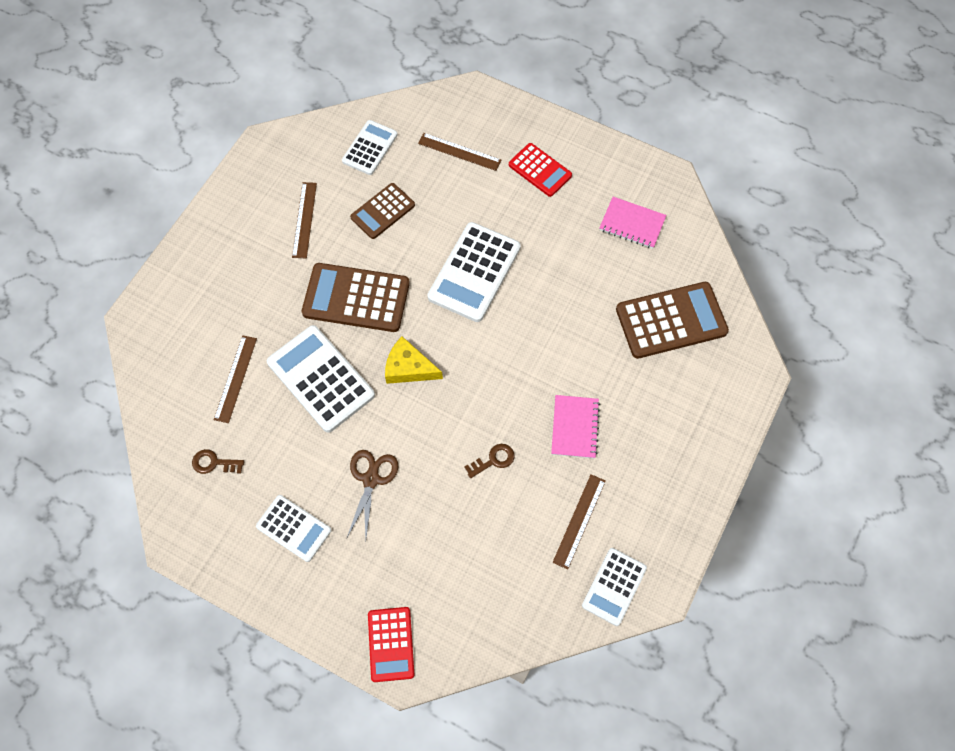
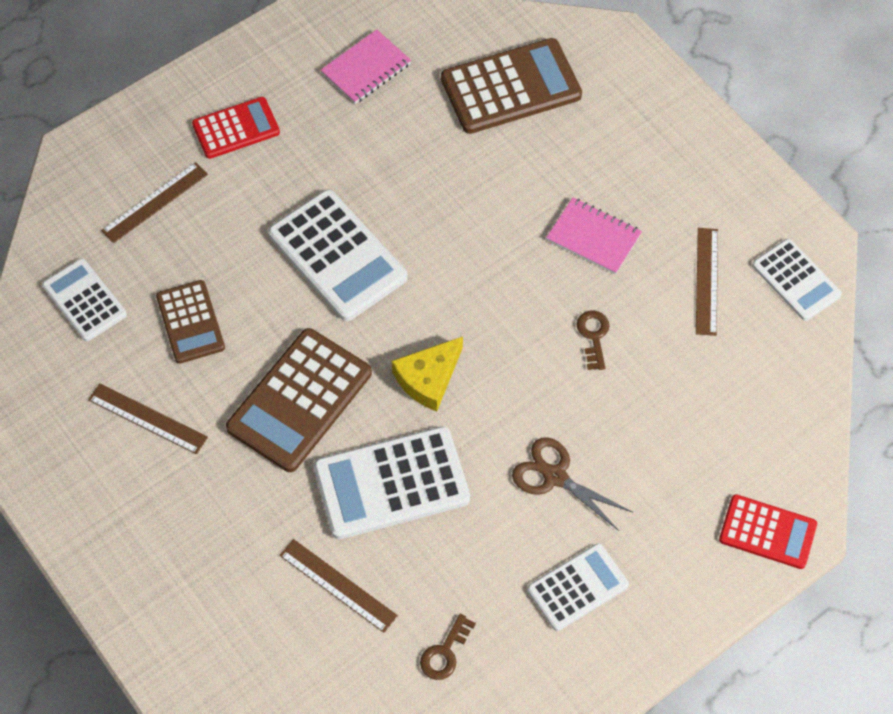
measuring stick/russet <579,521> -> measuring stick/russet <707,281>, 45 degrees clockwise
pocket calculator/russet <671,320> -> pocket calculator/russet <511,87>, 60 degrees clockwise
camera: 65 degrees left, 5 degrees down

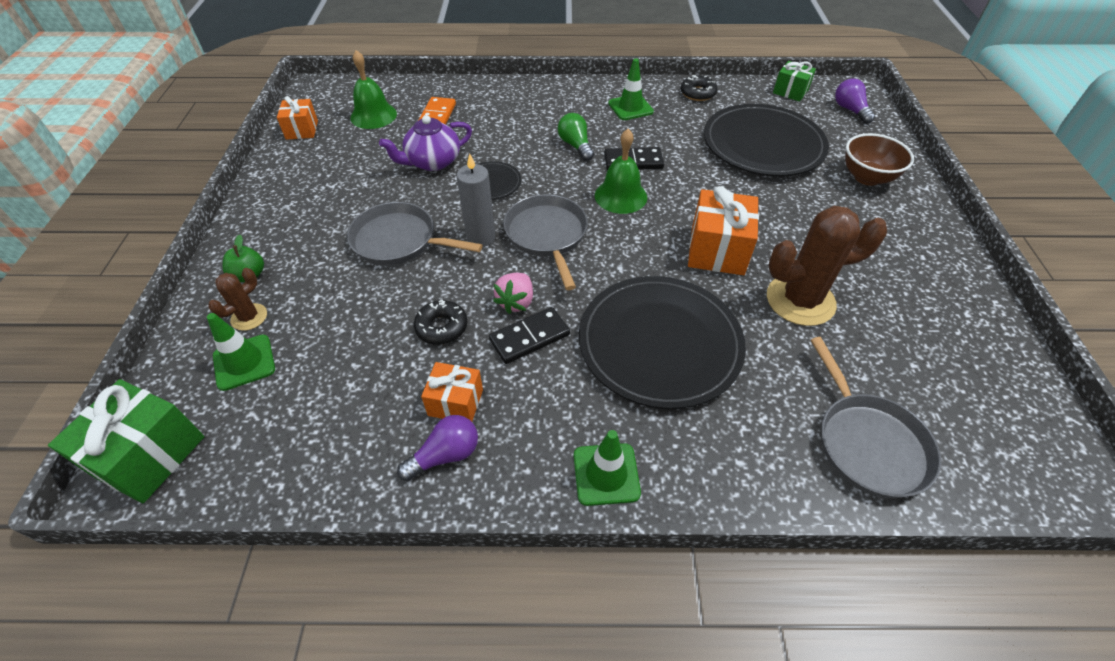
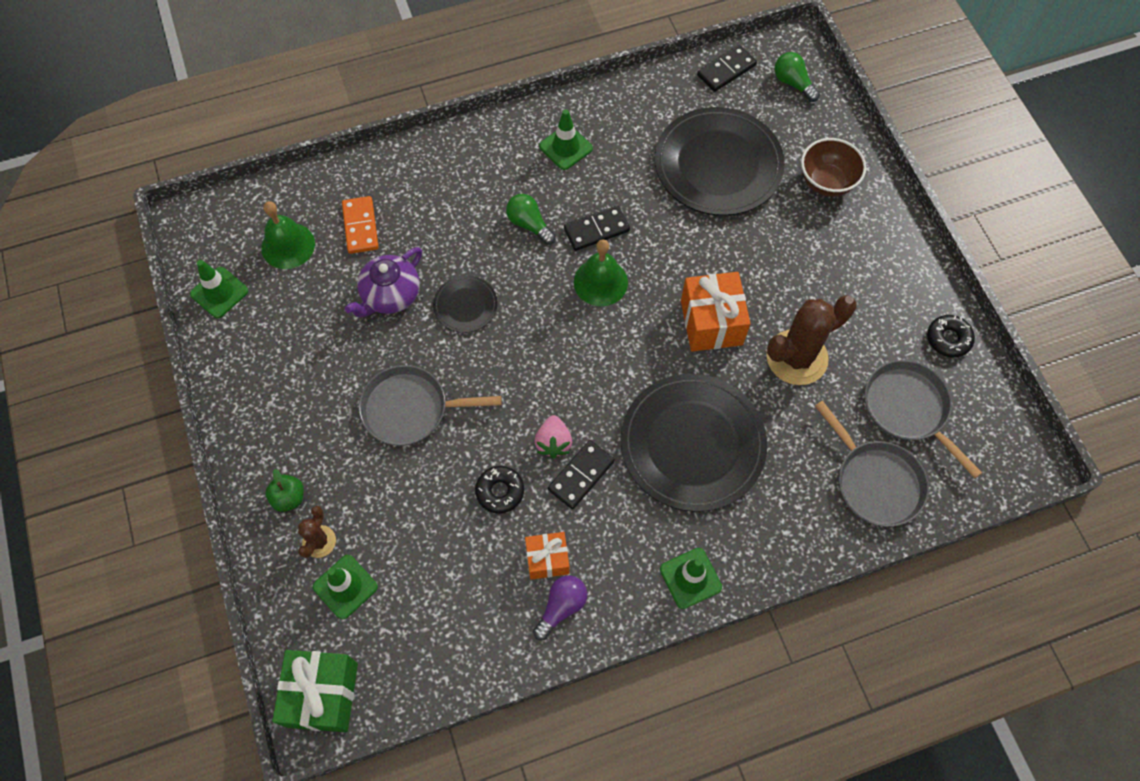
wrapped gift/bright orange <302,130> -> safety cone/emerald <219,292>
pillar candle/ash-grey <481,237> -> none
pan/ash-grey <547,235> -> pan/ash-grey <908,409>, moved
doughnut/ebony <697,93> -> doughnut/ebony <948,339>, moved
wrapped gift/emerald <790,91> -> domino/ebony <726,70>
lightbulb/royal purple <850,110> -> lightbulb/emerald <793,83>
camera: 20 degrees left, 15 degrees up

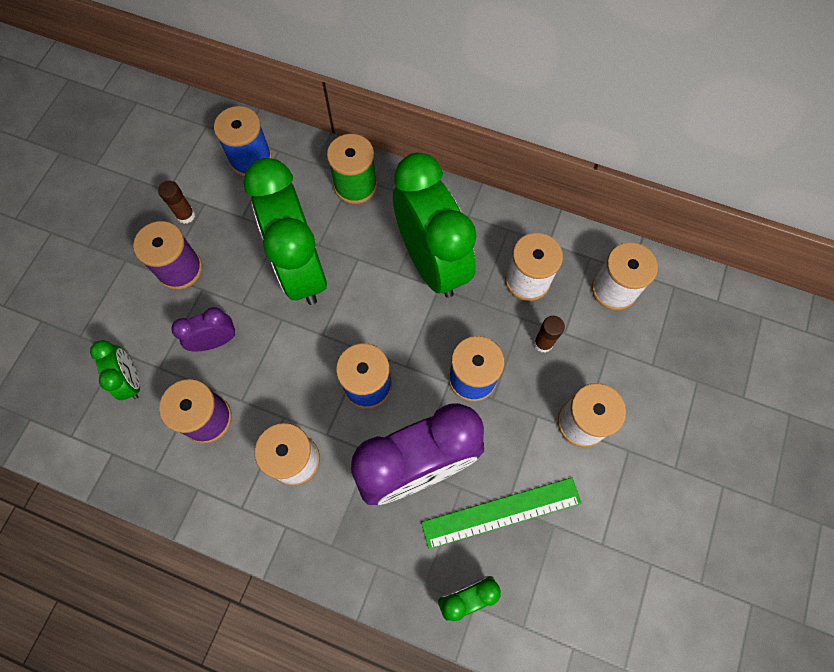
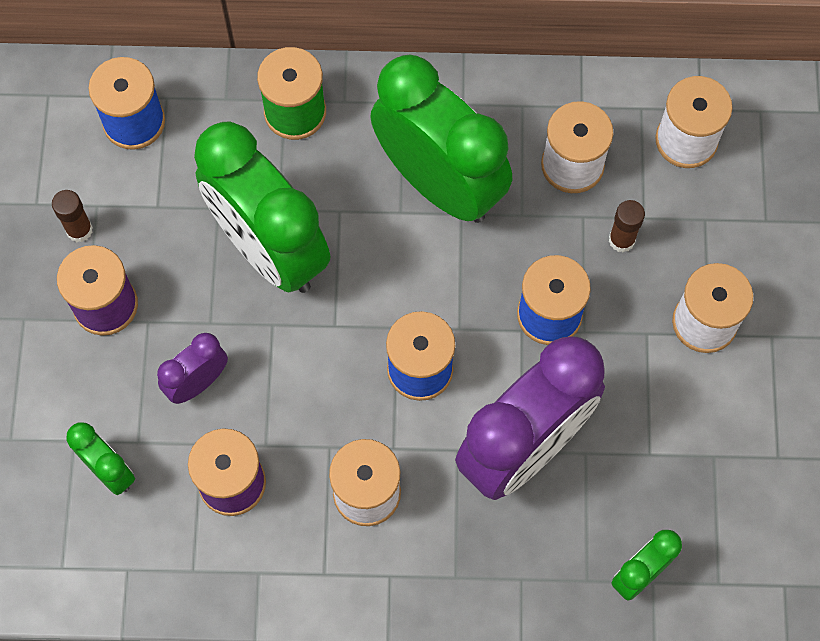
measuring stick/emerald <501,512> -> none
camera: 20 degrees left, 0 degrees up

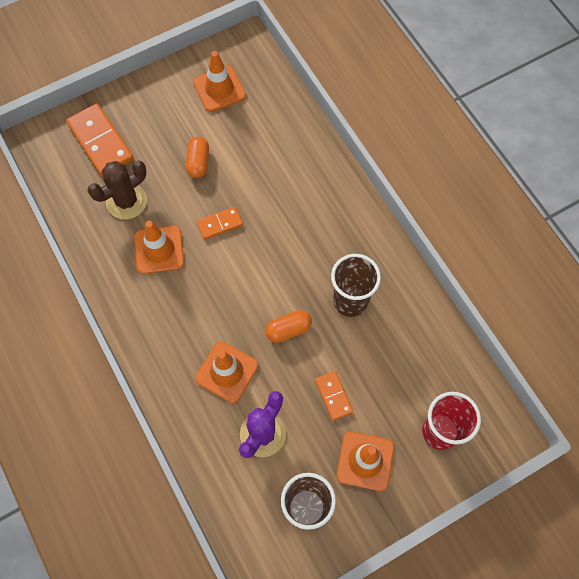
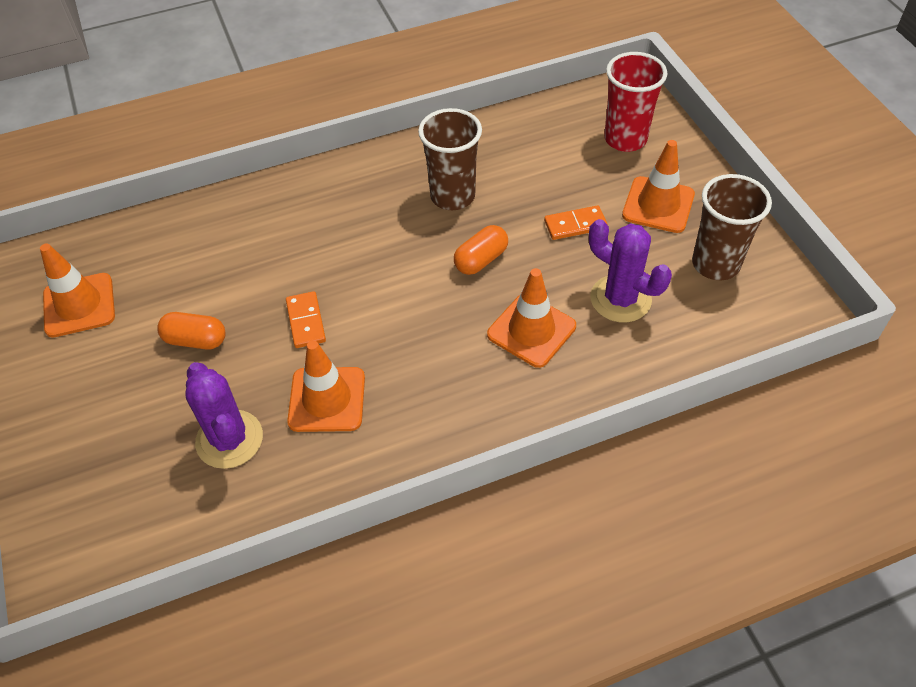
domino/bright orange <100,142> -> none
cactus/russet <126,201> -> cactus/royal purple <229,439>
pill/bright orange <288,330> -> pill/bright orange <481,260>, 60 degrees clockwise
camera: 80 degrees left, 15 degrees down

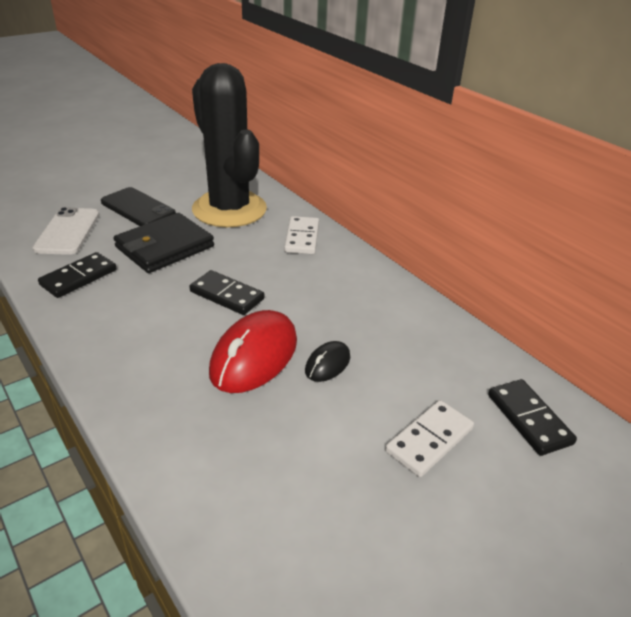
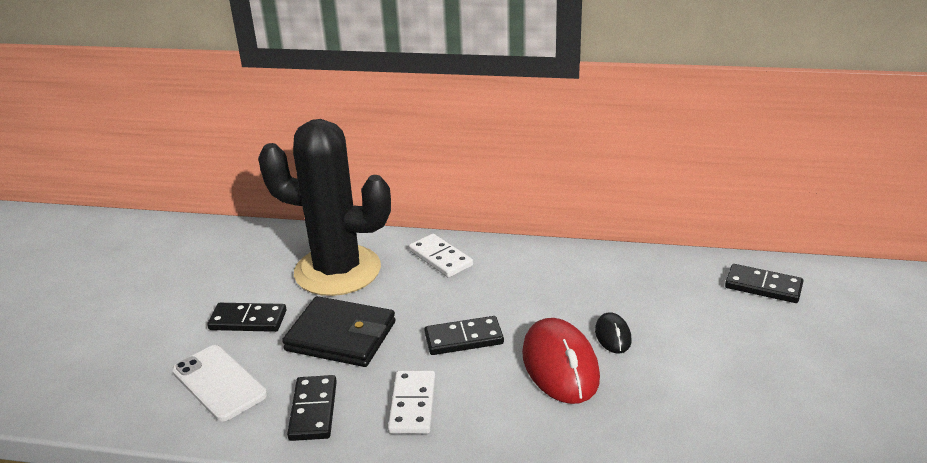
mobile phone/ebony <138,208> -> domino/ebony <248,320>
card wallet/ebony <165,247> -> card wallet/ebony <341,336>, 75 degrees counterclockwise
domino/snow-white <429,440> -> domino/snow-white <413,405>, moved
camera: 40 degrees left, 5 degrees down

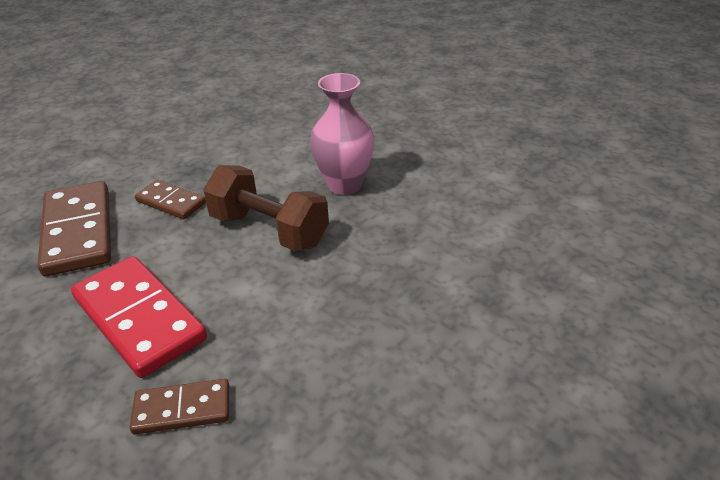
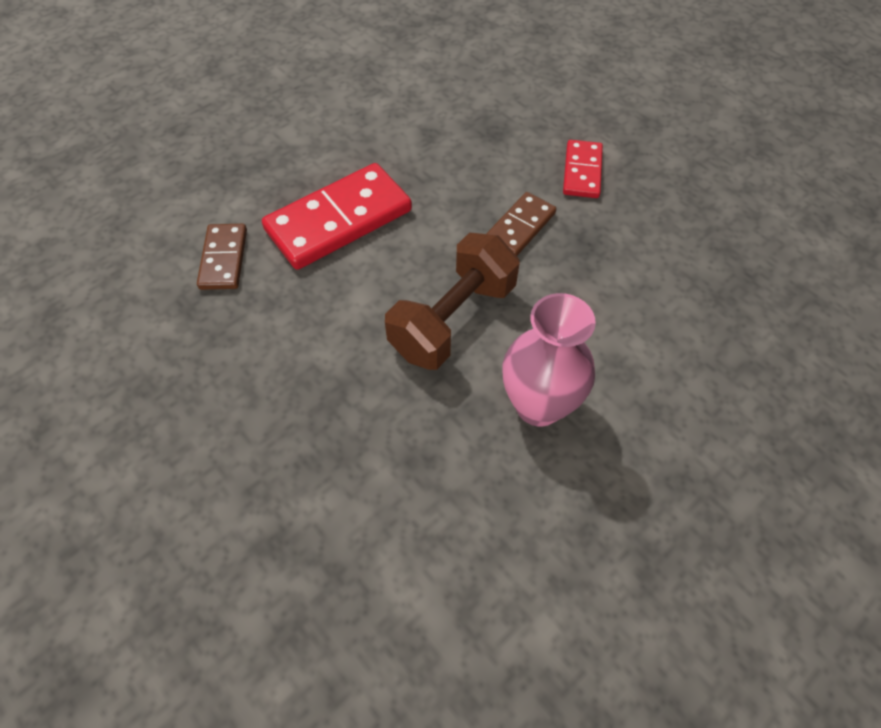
domino/russet <78,231> -> none
none -> domino/red <582,171>
camera: 95 degrees right, 20 degrees up

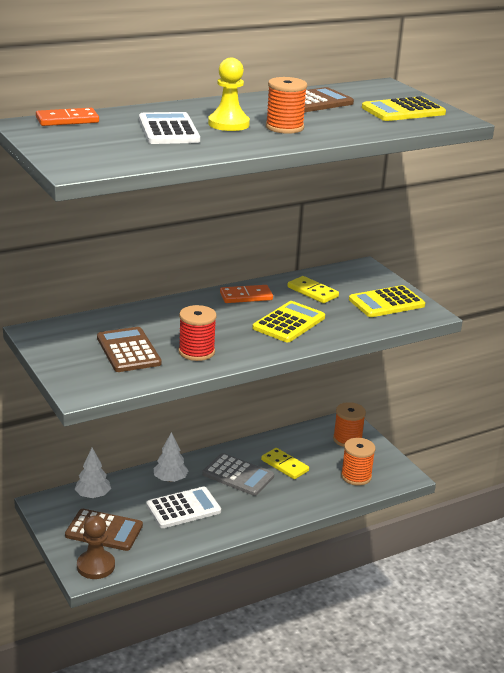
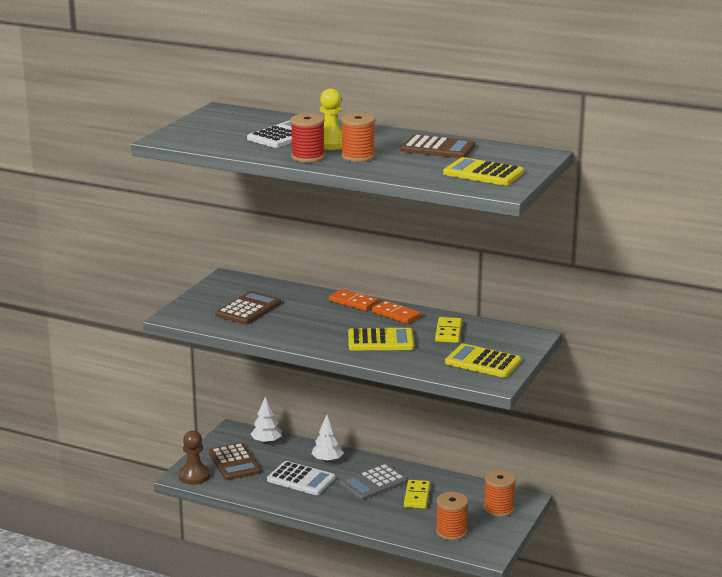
domino/bright orange <67,120> -> domino/bright orange <353,302>, moved
bobbin/red <196,352> -> bobbin/red <308,157>, moved
pocket calculator/ash-grey <238,475> -> pocket calculator/ash-grey <373,483>, 60 degrees clockwise
camera: 55 degrees right, 5 degrees down

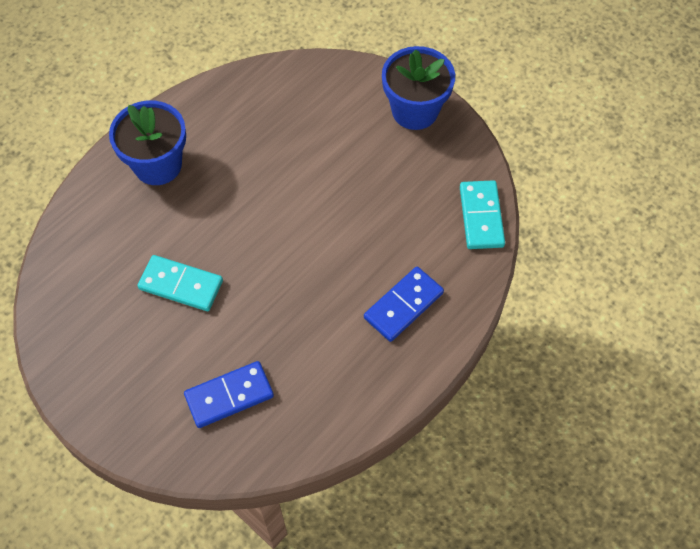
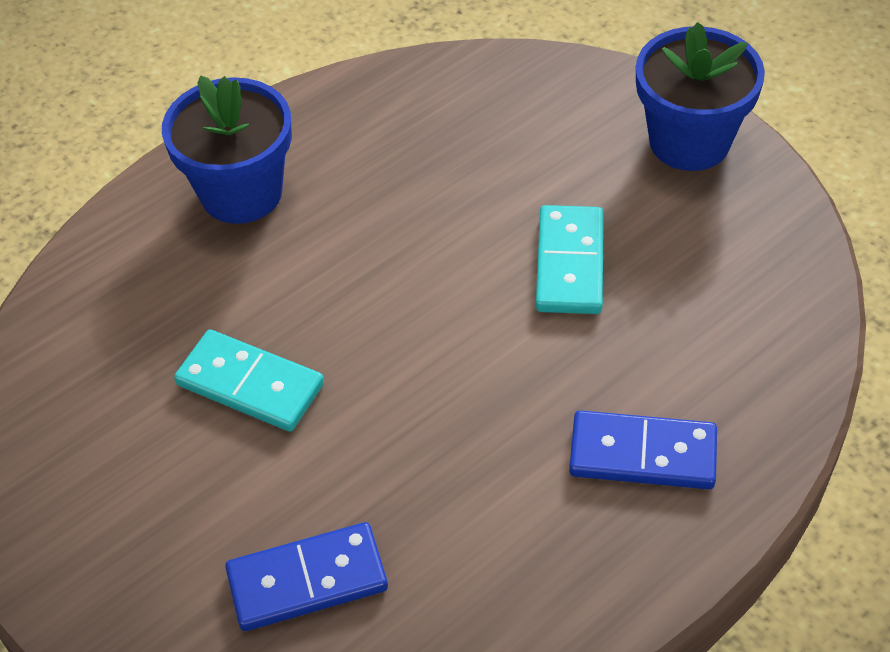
domino/blue <403,305> -> domino/blue <642,454>, 45 degrees clockwise
domino/aqua <481,216> -> domino/aqua <569,263>, moved
camera: 10 degrees right, 10 degrees down

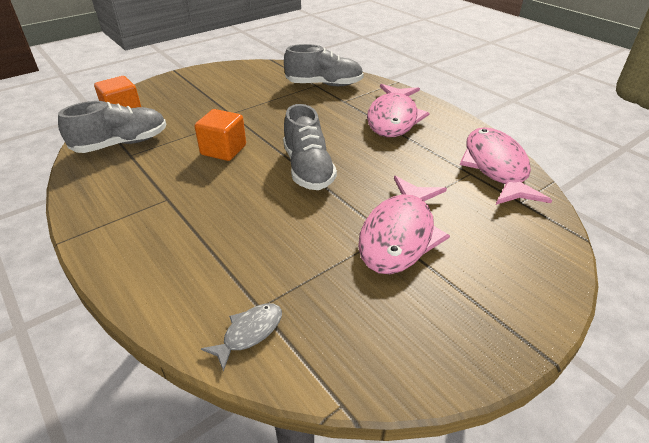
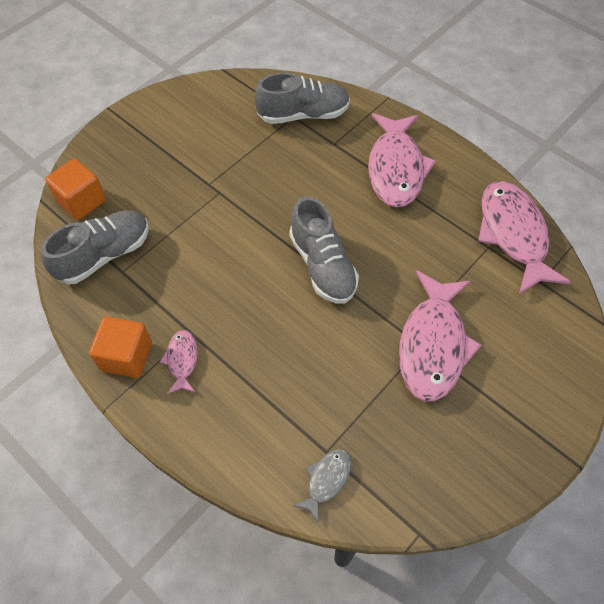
solid cube/bright orange <223,150> -> solid cube/bright orange <126,356>, moved
none -> toy fish/rose-pink <182,360>
camera: 10 degrees left, 20 degrees up

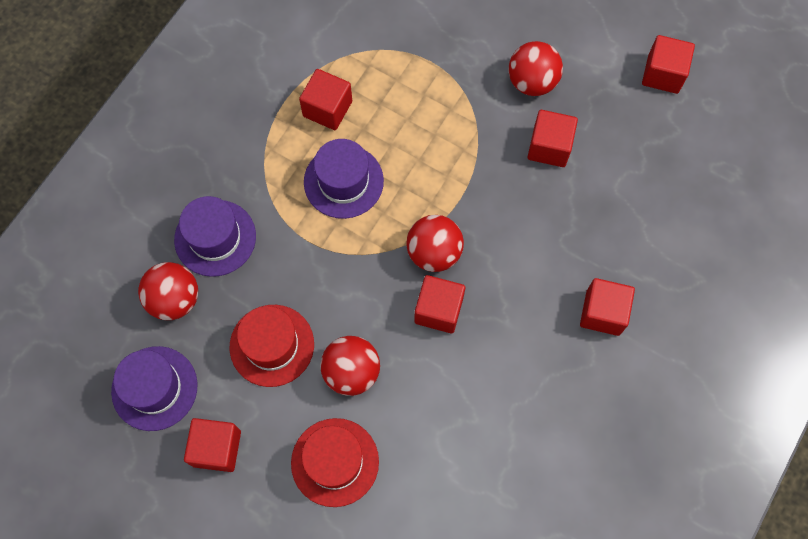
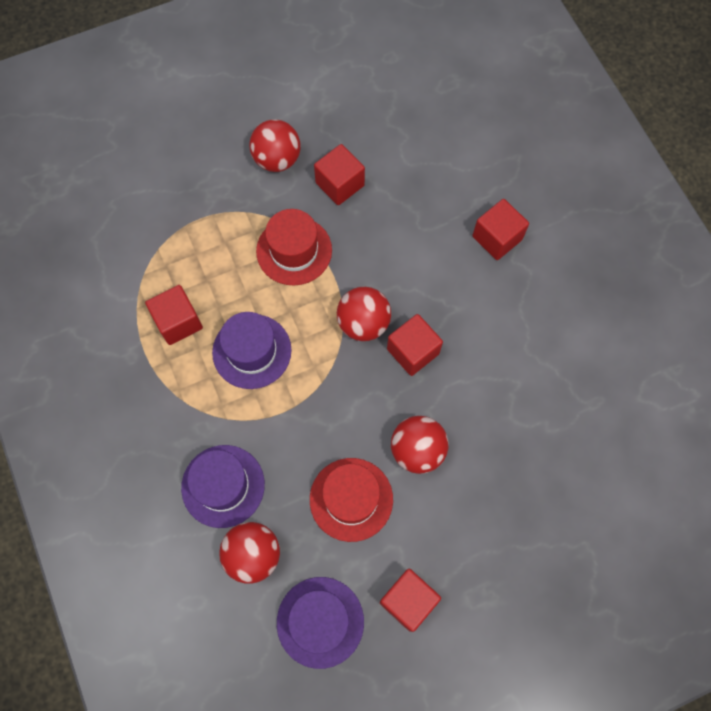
tall hat/red <335,462> -> tall hat/red <294,250>, moved
solid cube/red <663,74> -> none
camera: 55 degrees left, 0 degrees up

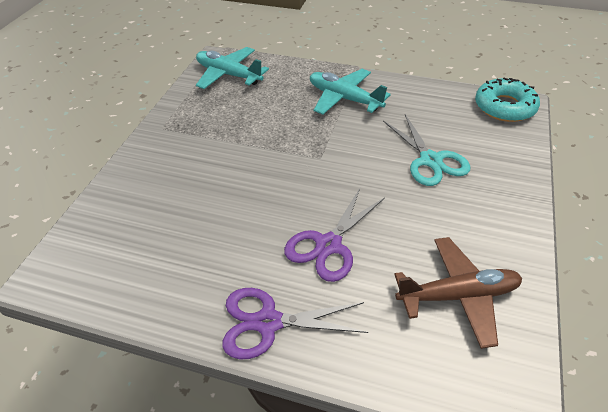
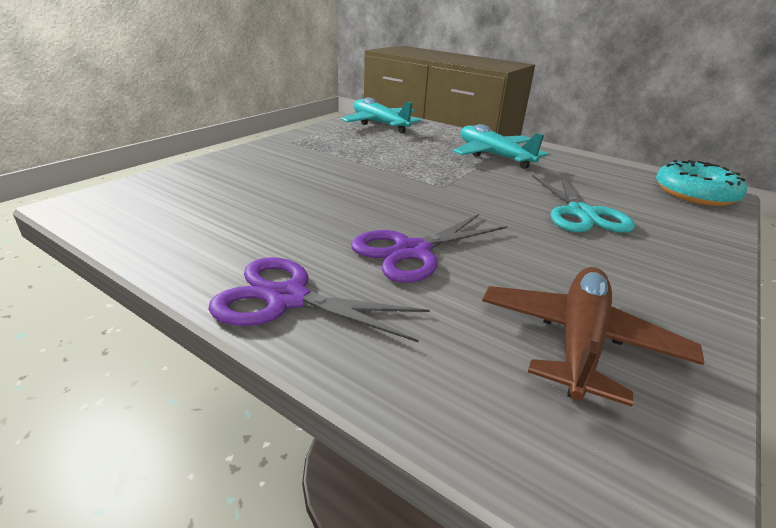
plane/russet <458,295> -> plane/russet <579,341>, 75 degrees counterclockwise
camera: 15 degrees right, 15 degrees down

